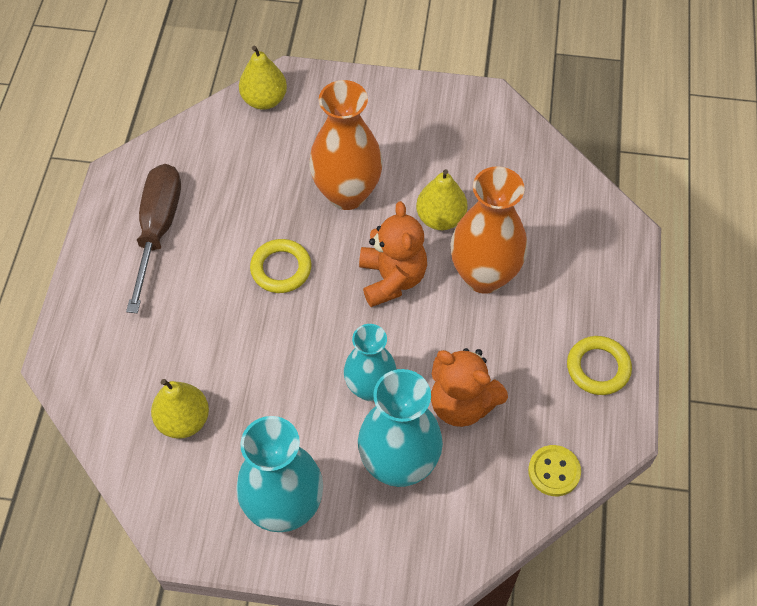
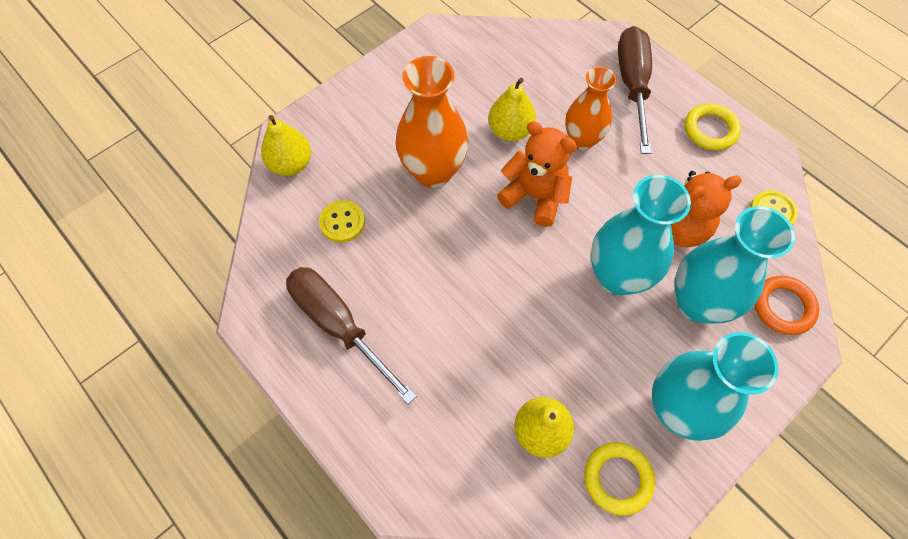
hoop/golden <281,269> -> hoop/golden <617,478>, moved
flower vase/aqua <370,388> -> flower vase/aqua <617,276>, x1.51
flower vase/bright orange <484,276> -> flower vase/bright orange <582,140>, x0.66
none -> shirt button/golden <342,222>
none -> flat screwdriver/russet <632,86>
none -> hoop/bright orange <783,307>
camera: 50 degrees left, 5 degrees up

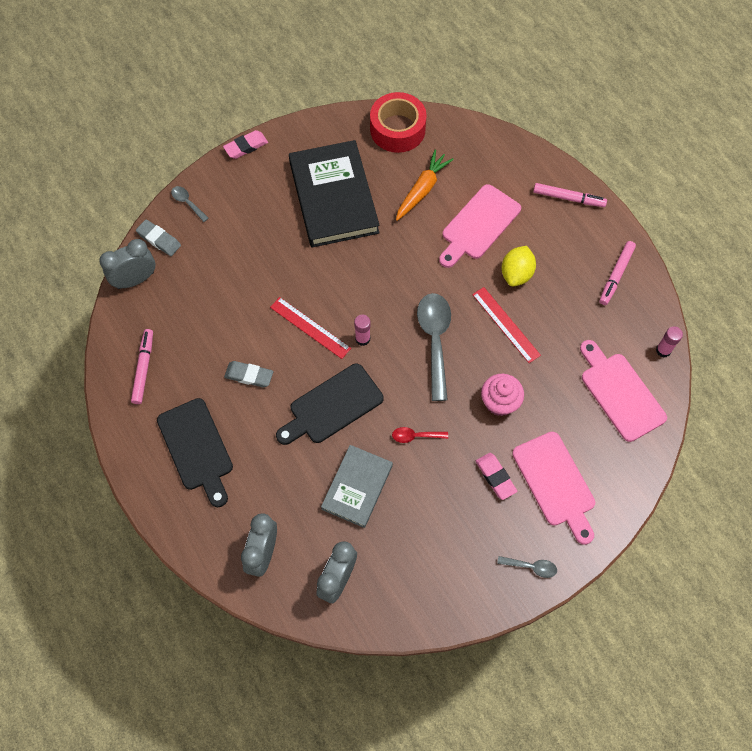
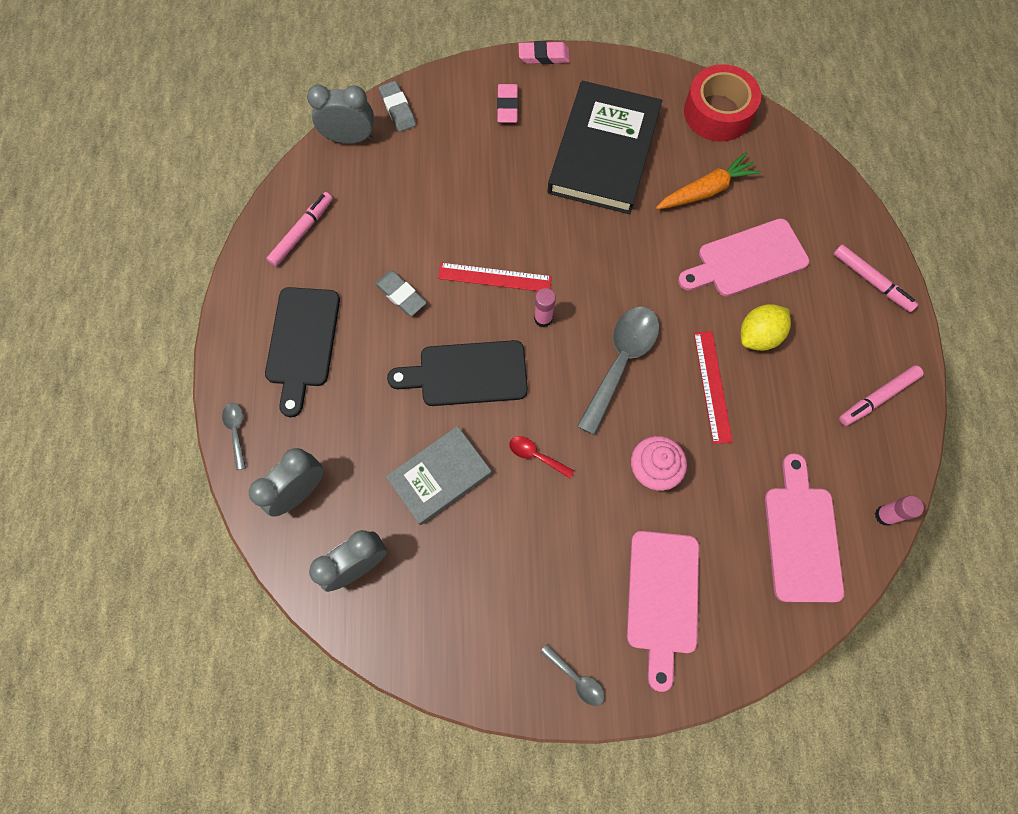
spoon/ash-grey <187,203> -> spoon/ash-grey <236,431>, moved
measuring stick/red <310,328> -> measuring stick/red <494,278>, 60 degrees counterclockwise
pencil eraser/rose-pink <495,477> -> pencil eraser/rose-pink <507,106>, moved
camera: 30 degrees right, 5 degrees up

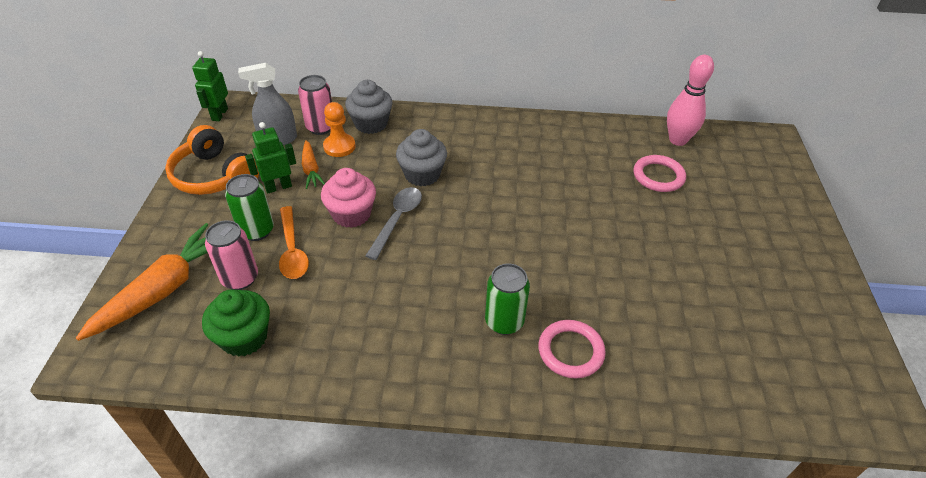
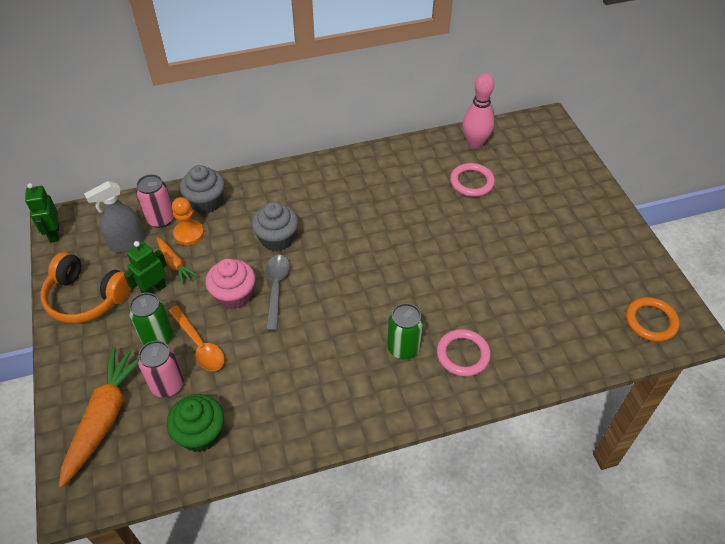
none -> hoop/bright orange <650,321>
camera: 20 degrees left, 5 degrees up

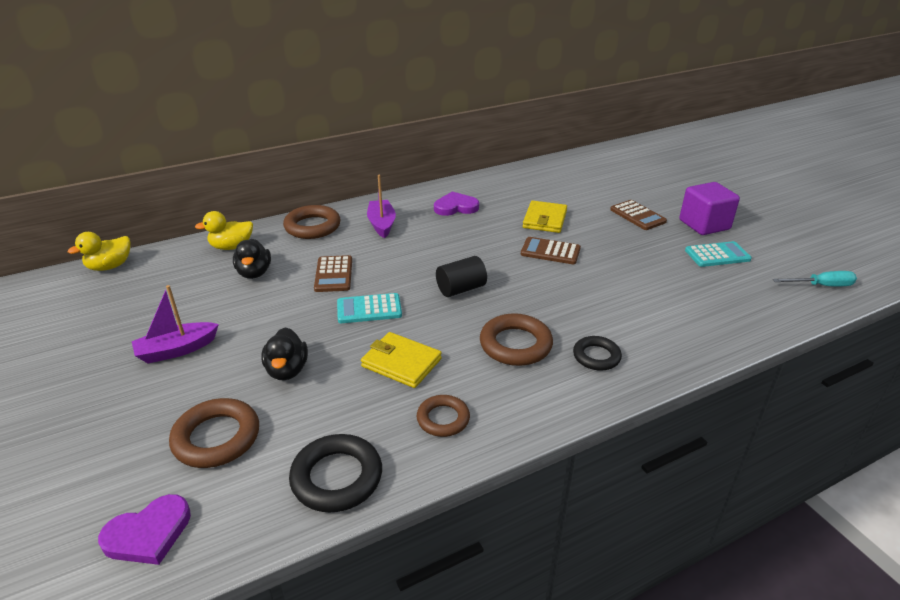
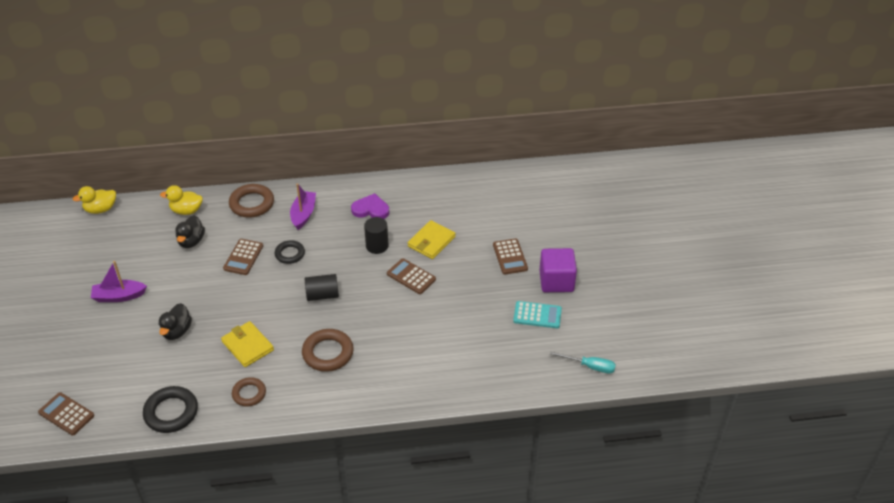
heart shape/royal purple <148,533> -> pocket calculator/russet <66,414>
hoop/russet <216,438> -> none
pocket calculator/aqua <369,309> -> none
hoop/ebony <596,356> -> hoop/ebony <290,254>, moved
none -> cylinder shape/ebony <377,246>
camera: 20 degrees right, 10 degrees up

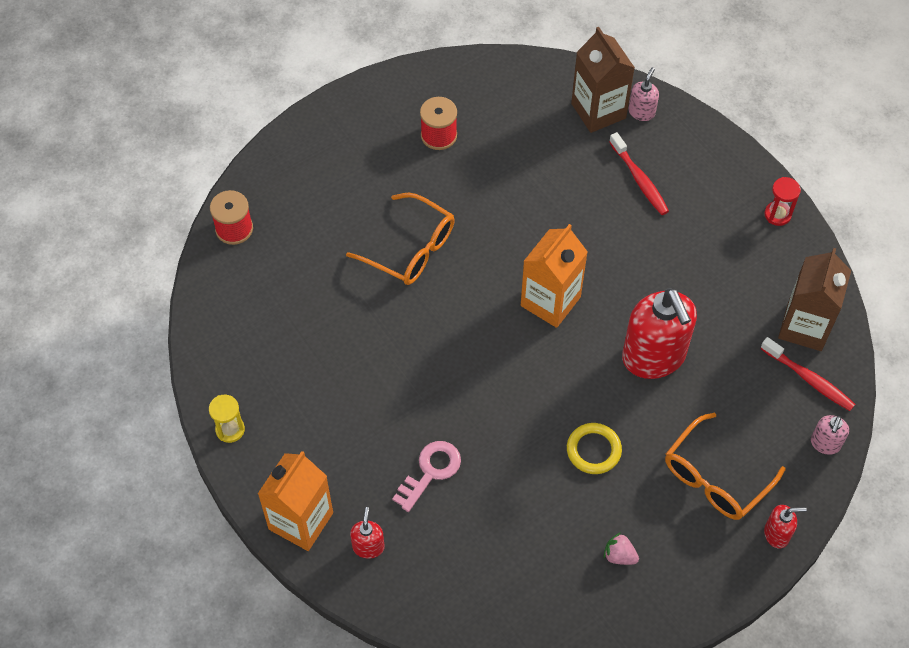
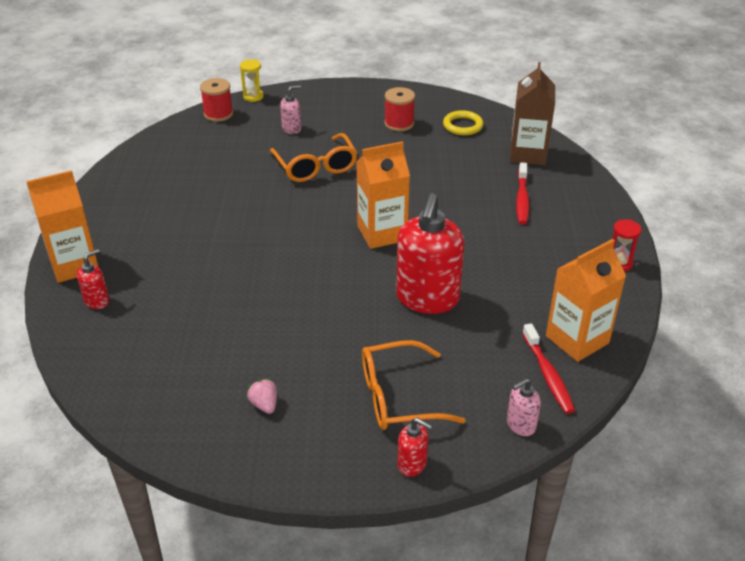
hourglass/golden <230,429> -> hourglass/golden <253,96>, moved
key/rose-pink <430,471> -> none
hoop/golden <593,450> -> hoop/golden <462,126>, moved
soap pump/rose-pink <641,112> -> soap pump/rose-pink <292,129>, moved
milk carton/russet <804,326> -> milk carton/bright orange <577,339>
camera: 35 degrees right, 20 degrees down

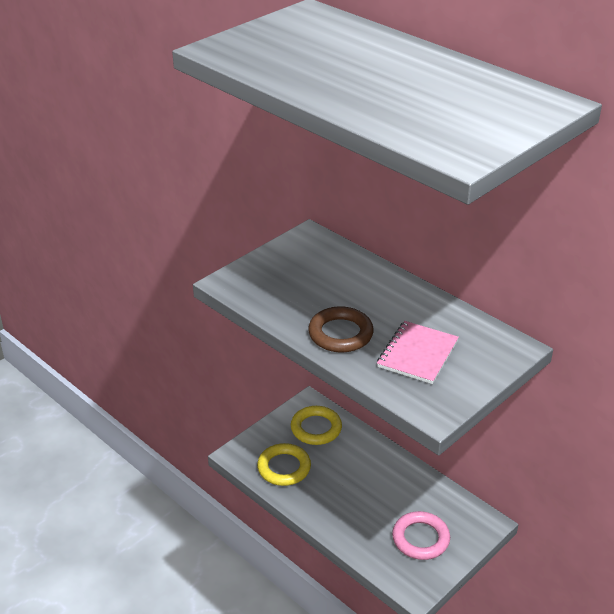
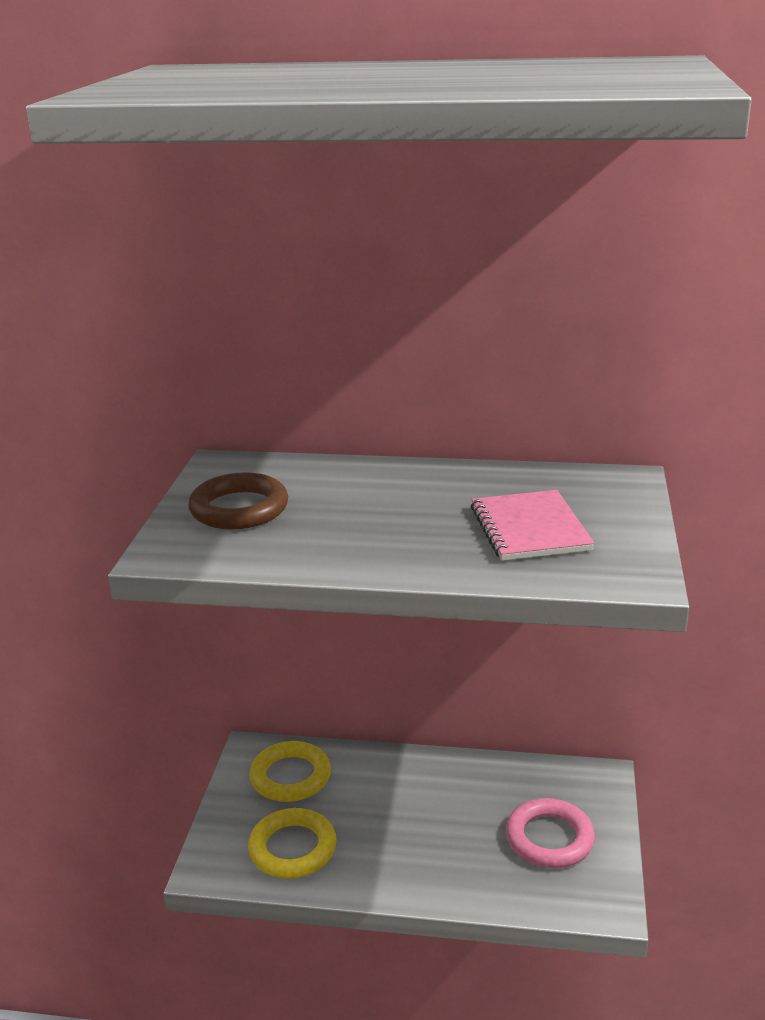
hoop/russet <340,334> -> hoop/russet <239,509>, moved
camera: 35 degrees left, 10 degrees down

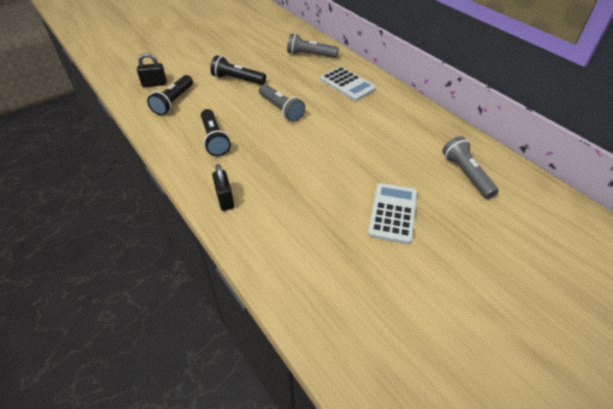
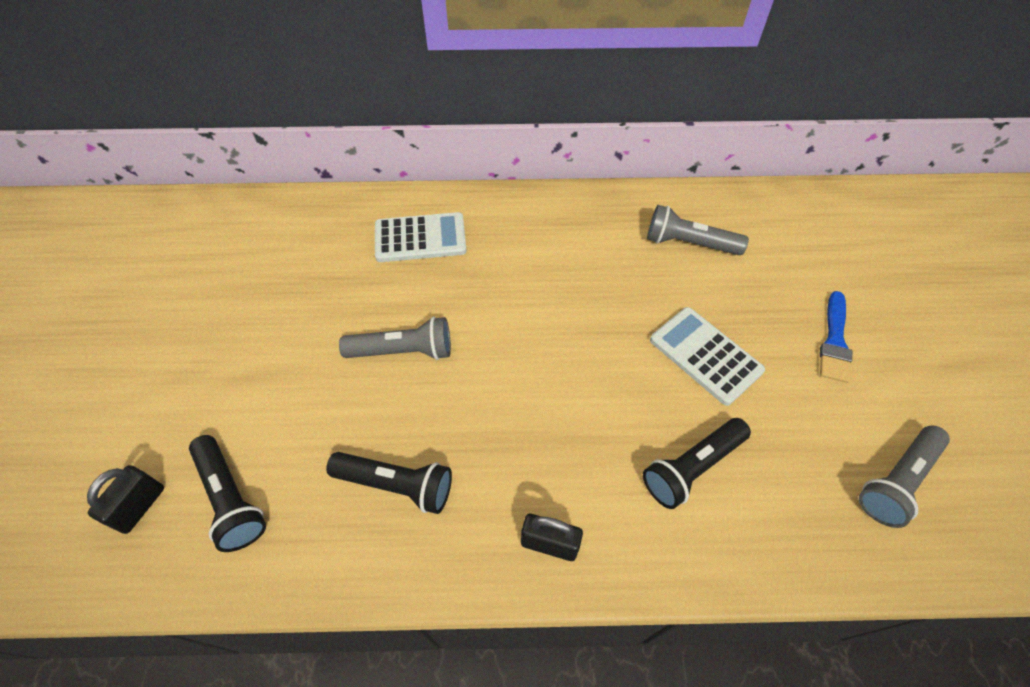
torch/ebony <237,79> -> torch/ebony <692,467>, moved
torch/ash-grey <310,55> -> torch/ash-grey <896,481>, moved
none -> paint brush/blue <834,341>
camera: 55 degrees left, 10 degrees up

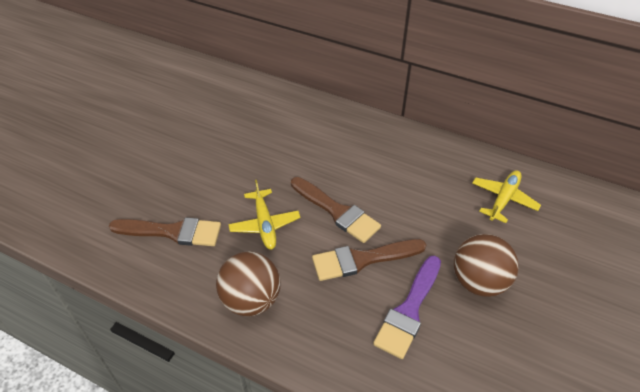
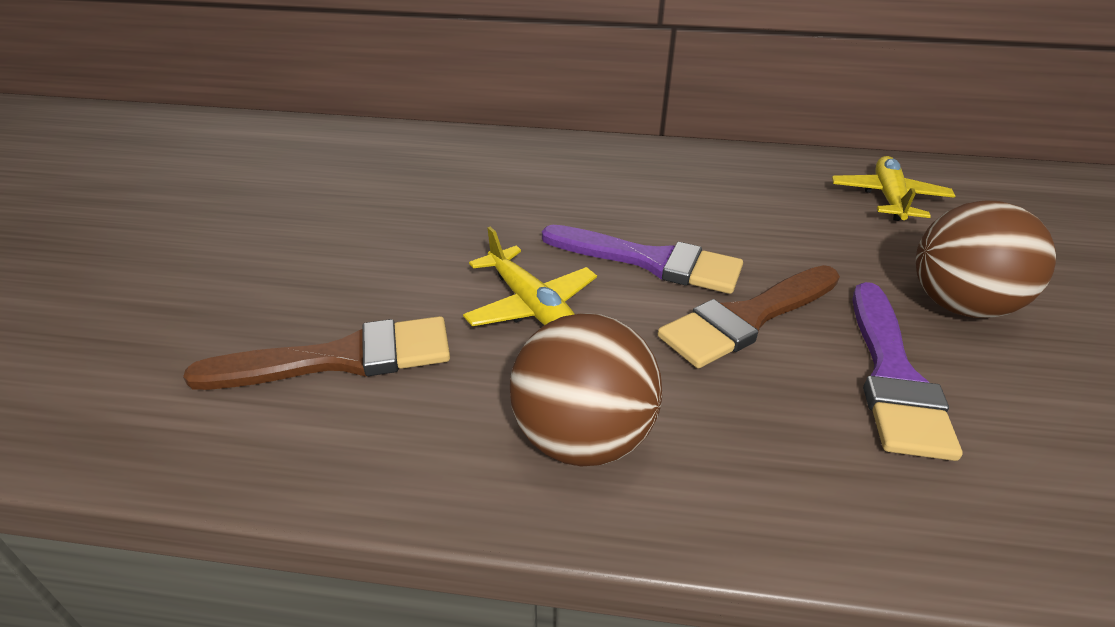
paint brush/russet <337,212> -> paint brush/royal purple <650,261>
camera: 20 degrees left, 10 degrees down

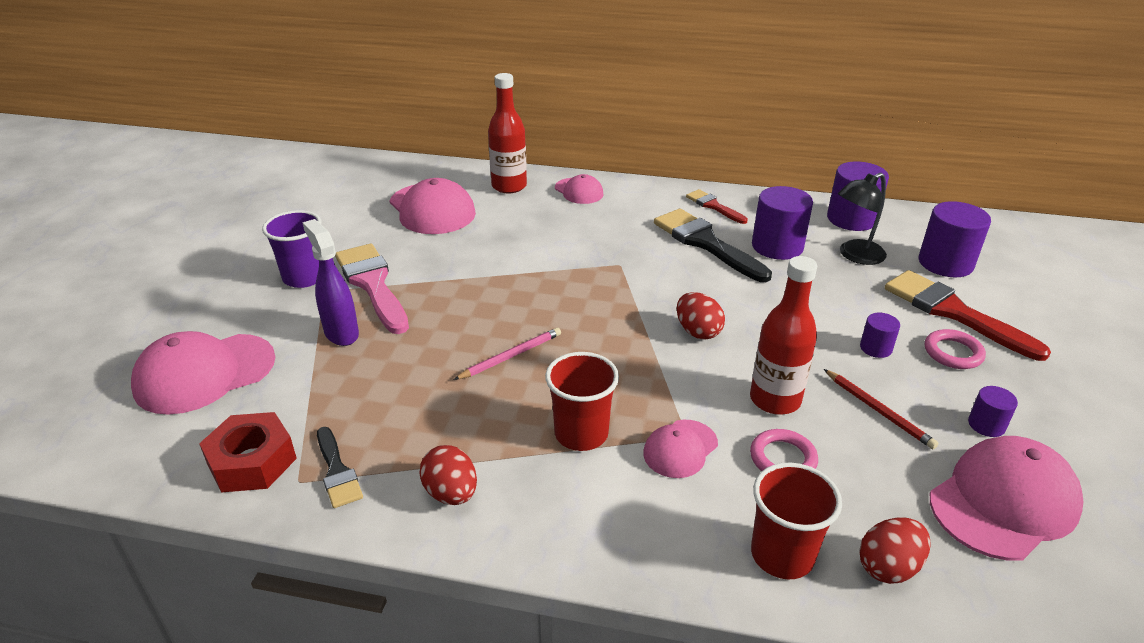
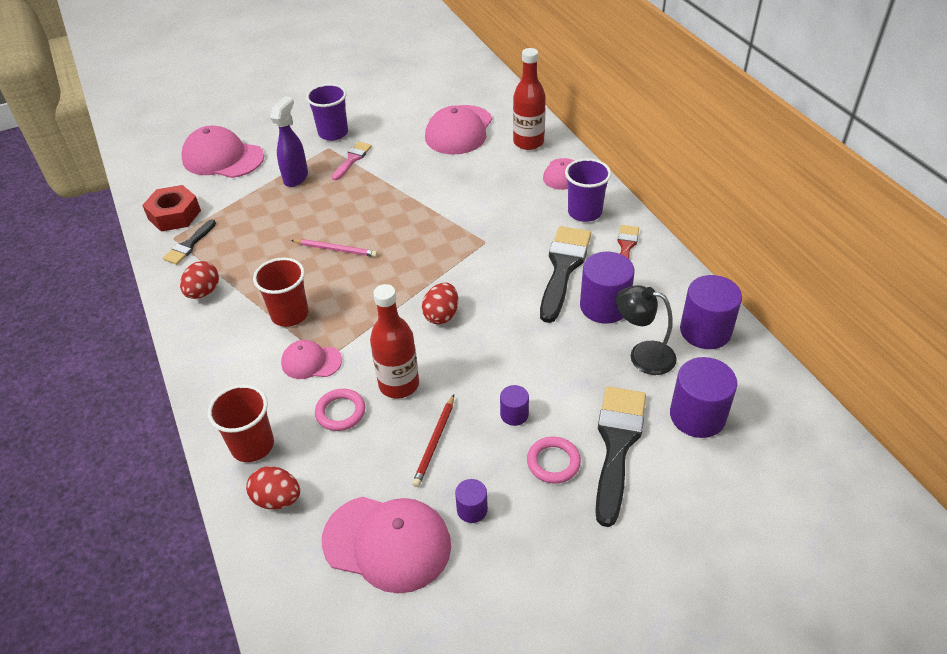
paint brush/rose-pink <372,284> -> paint brush/rose-pink <352,159>, x0.55
paint brush/red <953,312> -> paint brush/ebony <617,445>
none -> beaker/royal purple <584,212>
camera: 55 degrees right, 10 degrees up

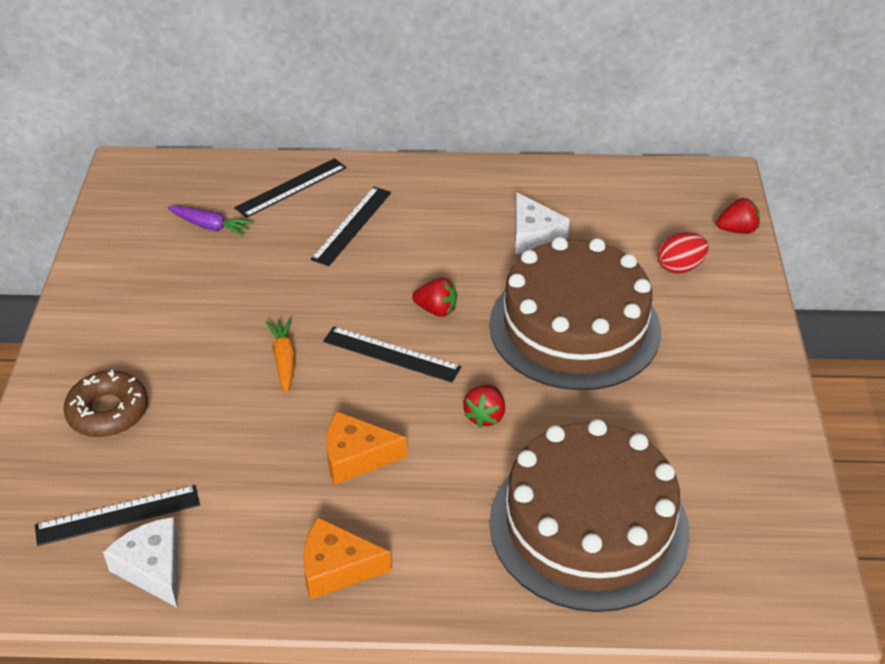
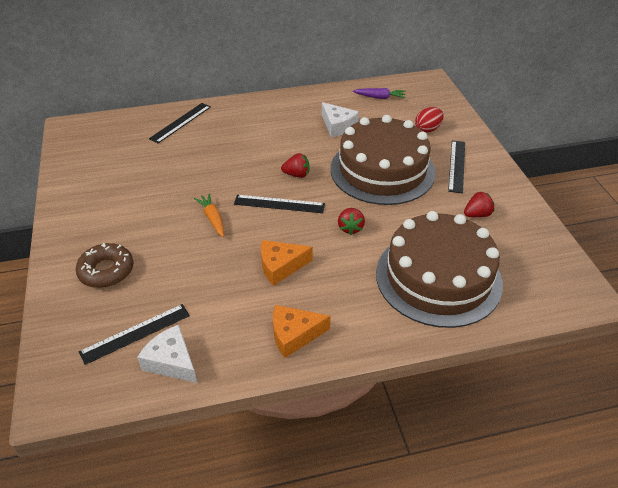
toy carrot/royal purple <210,226> -> toy carrot/royal purple <380,97>, moved
measuring stick/ebony <351,225> -> measuring stick/ebony <456,166>, moved
berry/red <737,230> -> berry/red <477,214>, moved
camera: 15 degrees left, 0 degrees up

